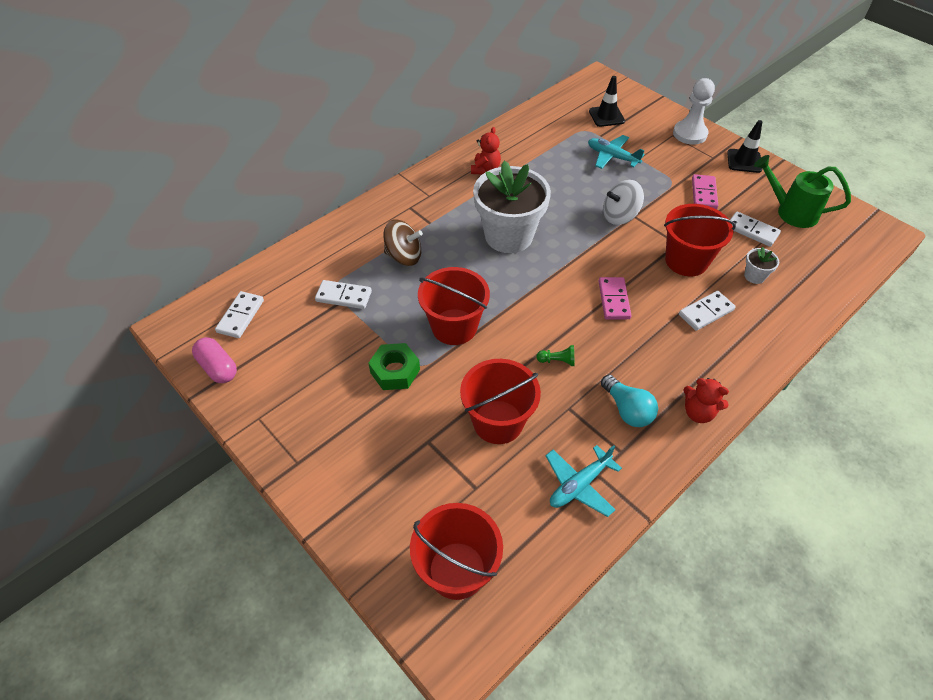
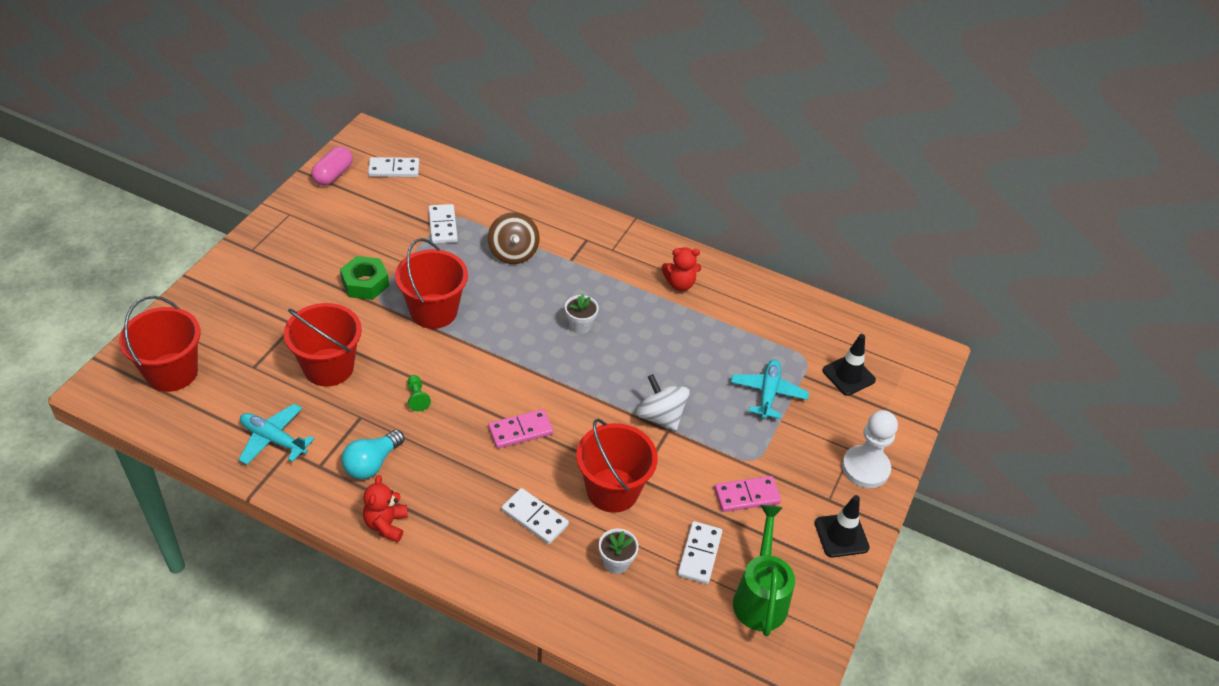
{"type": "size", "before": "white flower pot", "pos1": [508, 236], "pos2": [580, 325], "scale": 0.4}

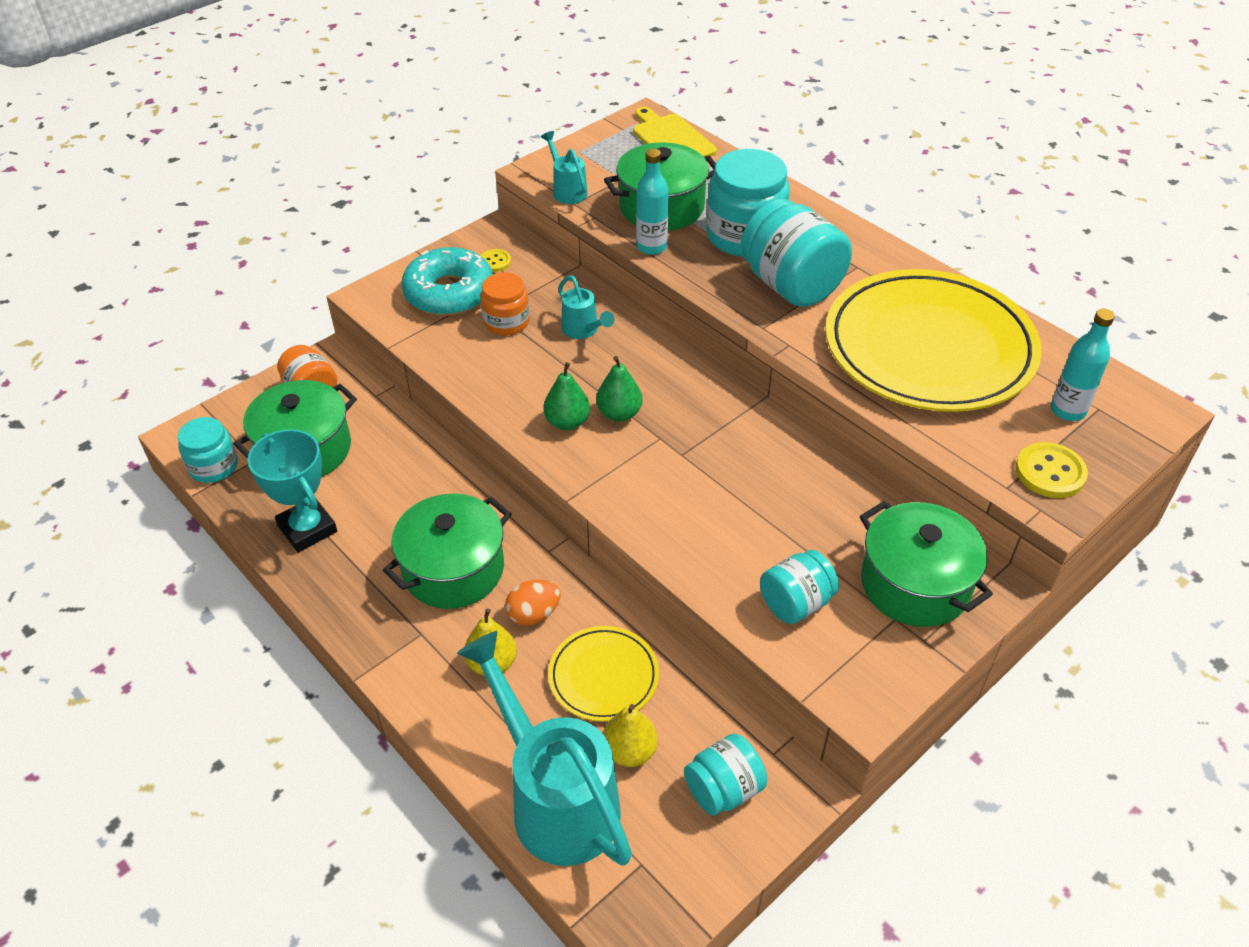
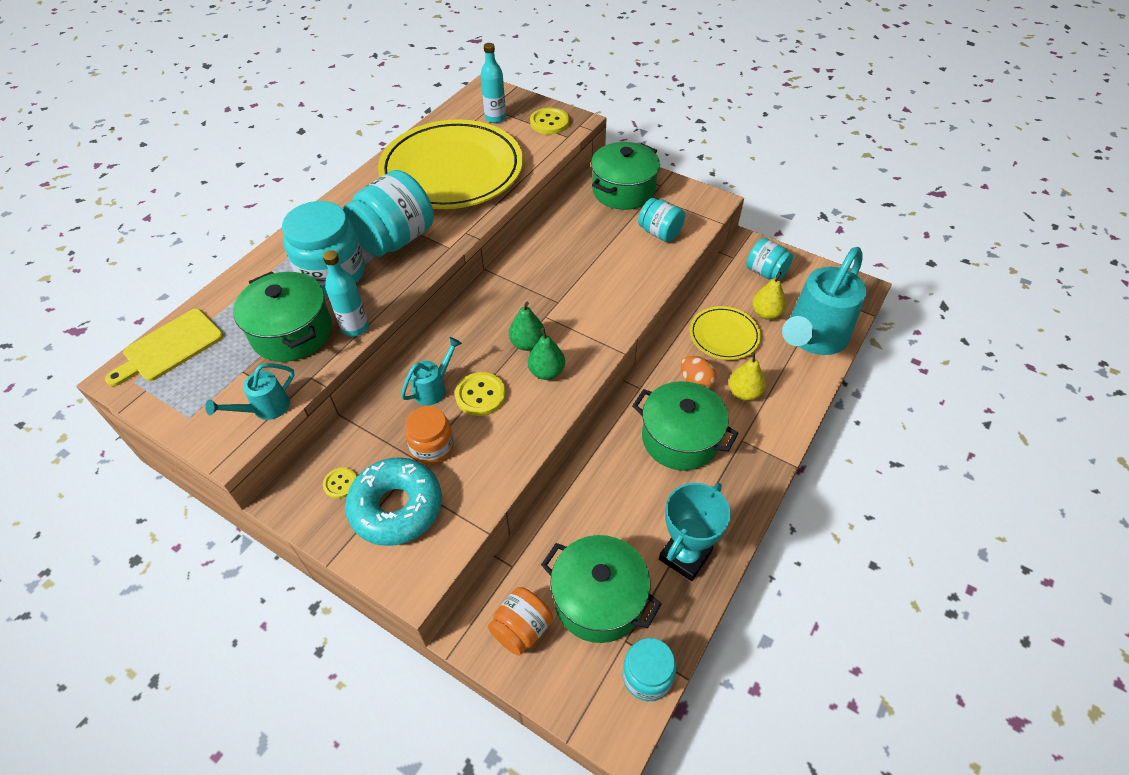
{"type": "appeared", "after": "yellow button", "pos2": [480, 395]}

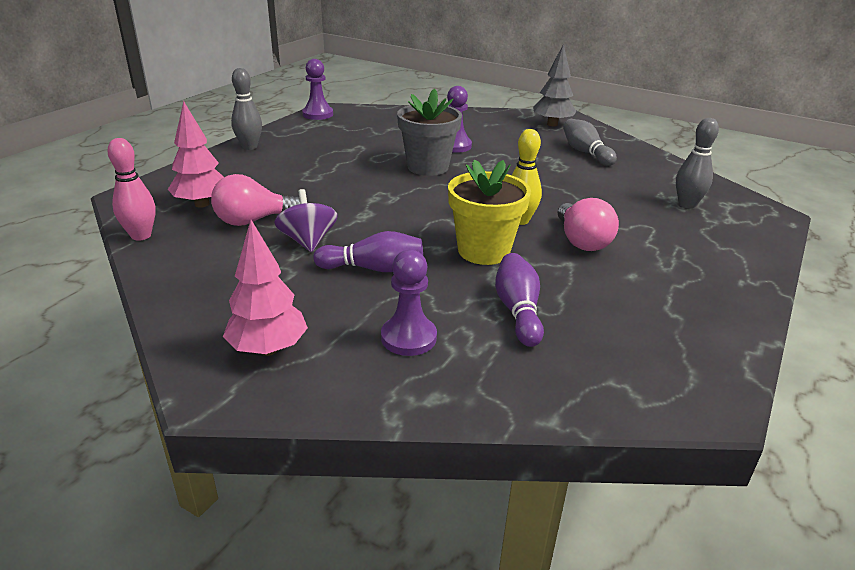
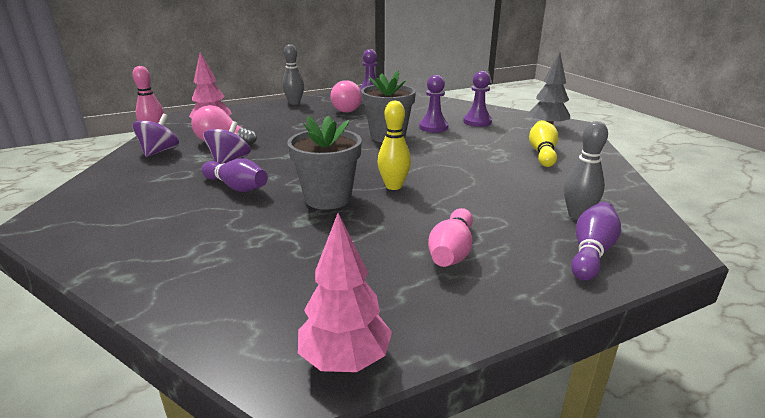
{"type": "appeared", "after": "purple spinning top", "pos2": [159, 151]}
{"type": "appeared", "after": "pink bowling pin", "pos2": [451, 251]}
{"type": "relocated", "before": "pink tree", "pos1": [268, 349], "pos2": [345, 360]}
{"type": "relocated", "before": "purple pawn", "pos1": [408, 338], "pos2": [477, 122]}
{"type": "relocated", "before": "purple bowling pin", "pos1": [518, 311], "pos2": [591, 252]}
{"type": "relocated", "before": "pink light bulb", "pos1": [581, 241], "pos2": [349, 109]}
{"type": "colour", "before": "yellow flower pot", "after": "grey flower pot", "pos1": [484, 251], "pos2": [328, 198]}
{"type": "colour", "before": "grey bowling pin", "after": "yellow bowling pin", "pos1": [585, 152], "pos2": [542, 153]}

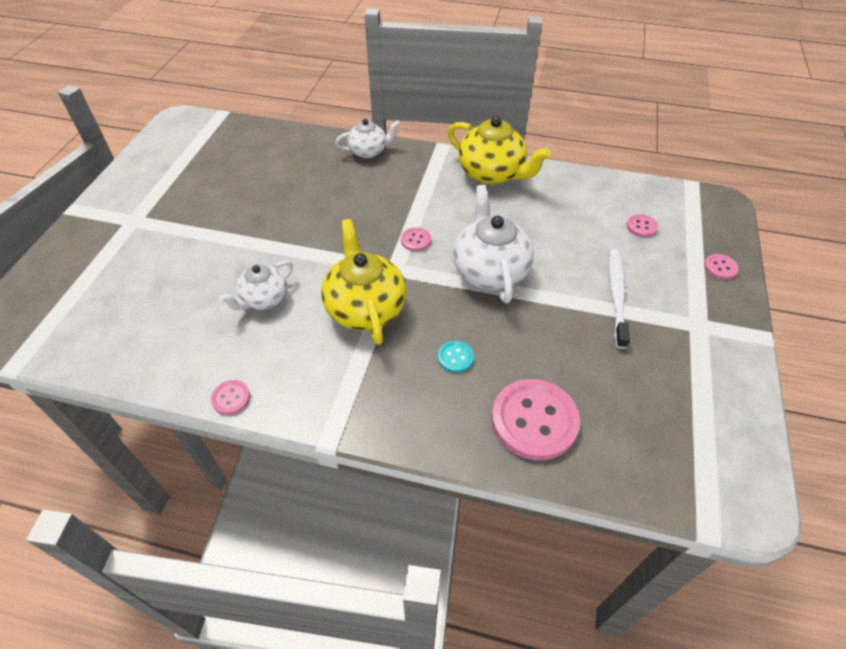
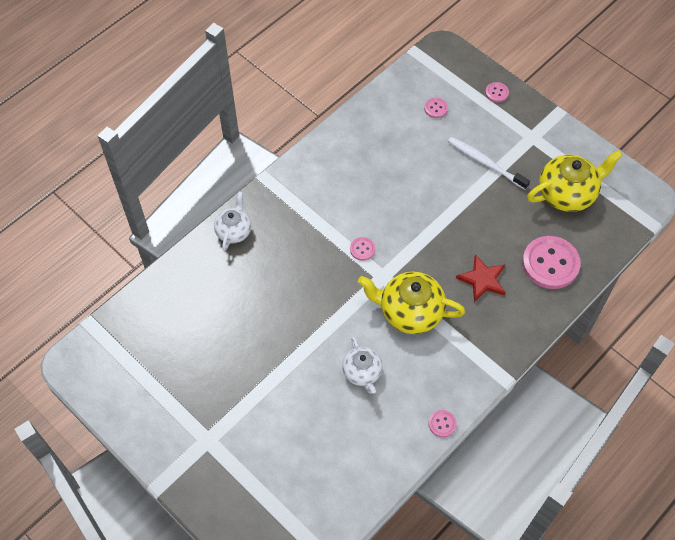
{"type": "missing", "before": "white teapot", "pos1": [490, 271]}
{"type": "relocated", "before": "yellow teapot", "pos1": [492, 174], "pos2": [567, 193]}
{"type": "exchanged", "before": "turquoise button", "after": "red star", "pos1": [455, 357], "pos2": [482, 280]}

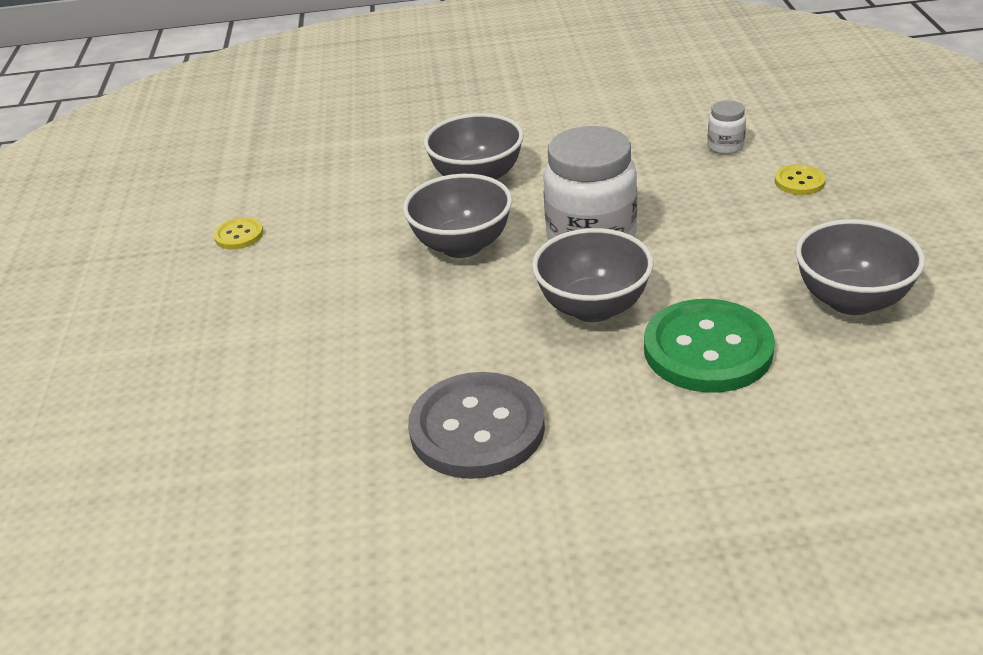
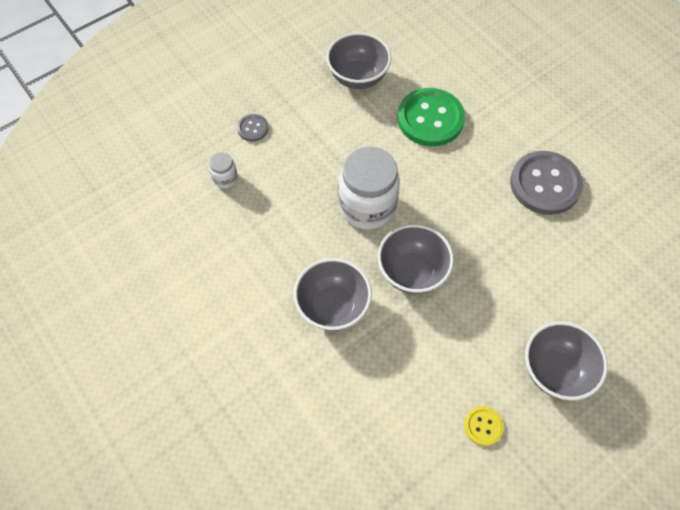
{"type": "relocated", "before": "grey bowl", "pos1": [593, 307], "pos2": [555, 371]}
{"type": "colour", "before": "yellow button", "after": "grey button", "pos1": [799, 181], "pos2": [253, 128]}

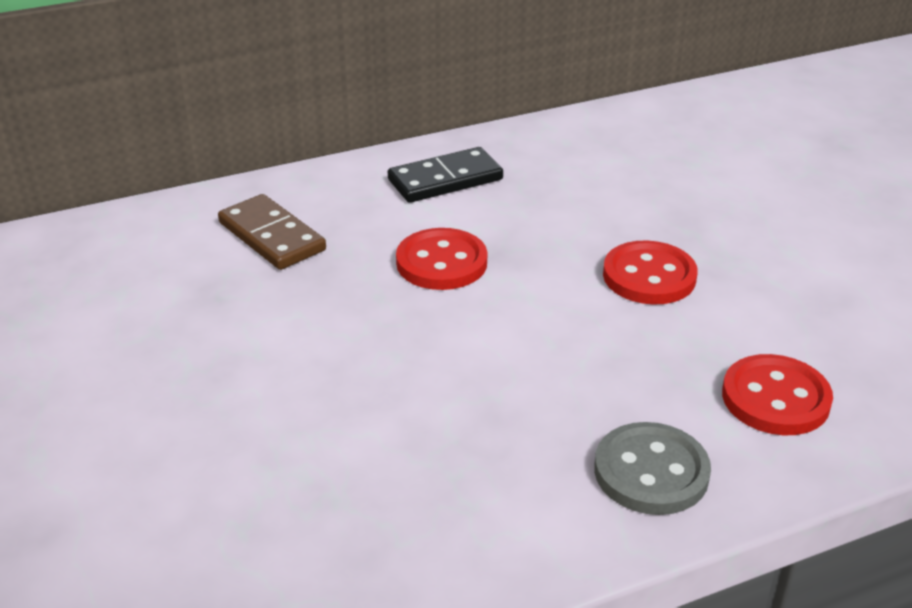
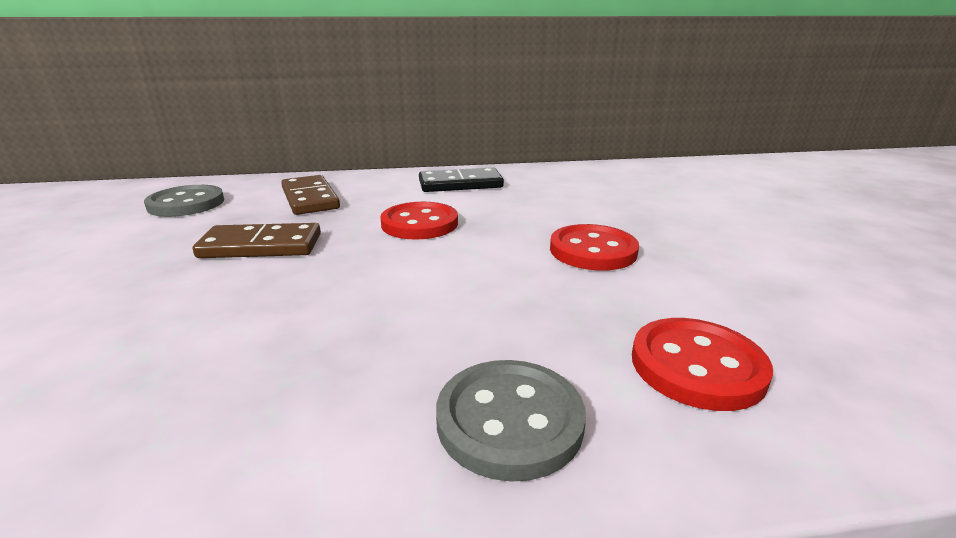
{"type": "appeared", "after": "grey button", "pos2": [186, 204]}
{"type": "appeared", "after": "brown domino", "pos2": [261, 246]}

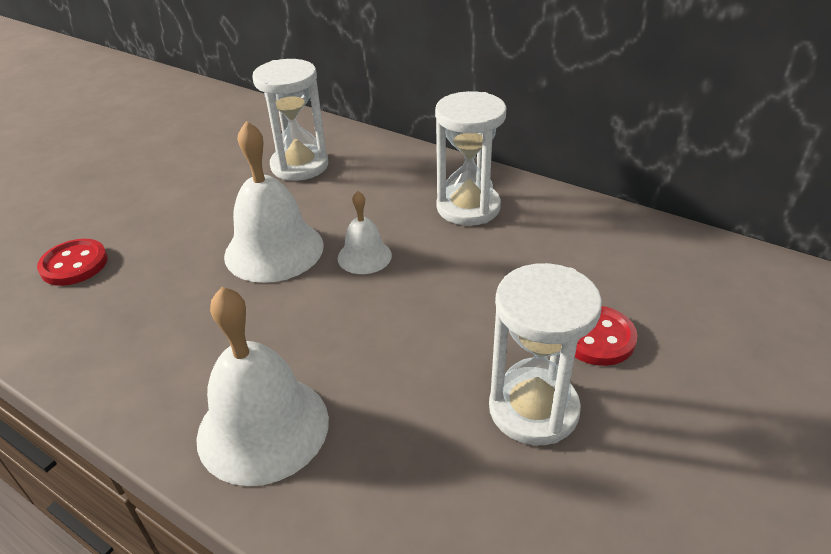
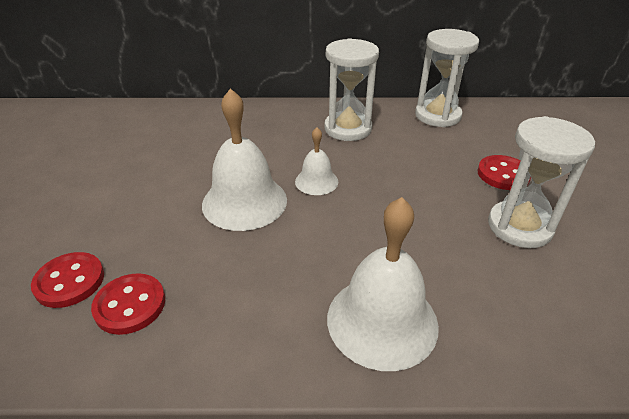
{"type": "appeared", "after": "red button", "pos2": [130, 305]}
{"type": "relocated", "before": "white hourglass", "pos1": [299, 166], "pos2": [437, 115]}

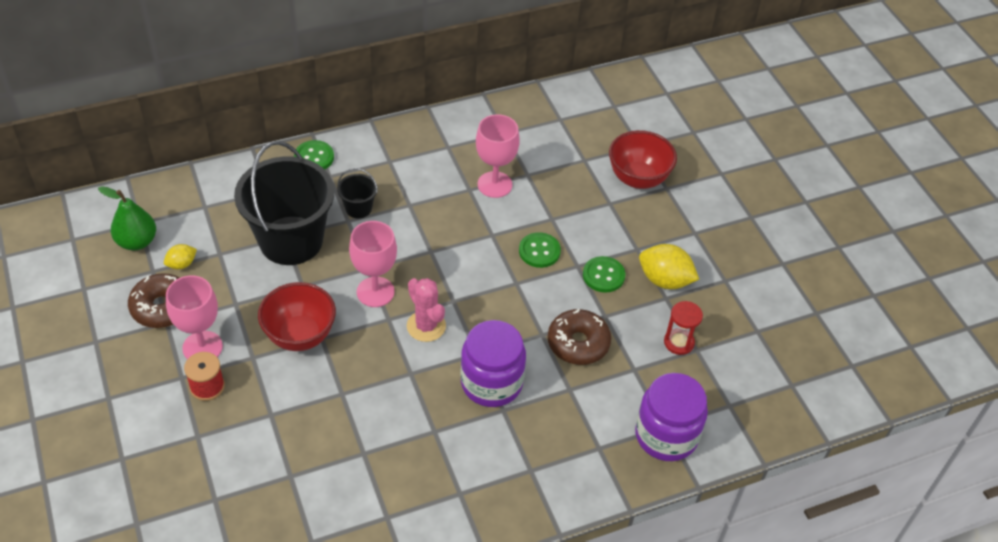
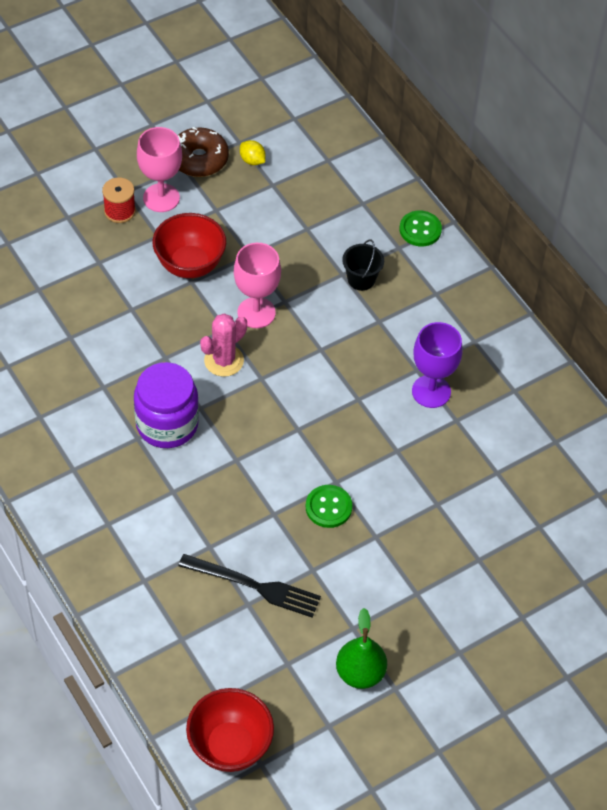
{"type": "missing", "before": "black bucket", "pos1": [291, 240]}
{"type": "missing", "before": "green button", "pos1": [539, 251]}
{"type": "missing", "before": "brown donut", "pos1": [578, 343]}
{"type": "missing", "before": "purple jar", "pos1": [666, 435]}
{"type": "missing", "before": "yellow lemon", "pos1": [664, 280]}
{"type": "relocated", "before": "green pear", "pos1": [137, 241], "pos2": [360, 673]}
{"type": "relocated", "before": "red bowl", "pos1": [638, 178], "pos2": [230, 746]}
{"type": "exchanged", "before": "red hourglass", "after": "black fork", "pos1": [679, 342], "pos2": [254, 586]}
{"type": "colour", "before": "pink goblet", "after": "purple goblet", "pos1": [494, 184], "pos2": [431, 391]}

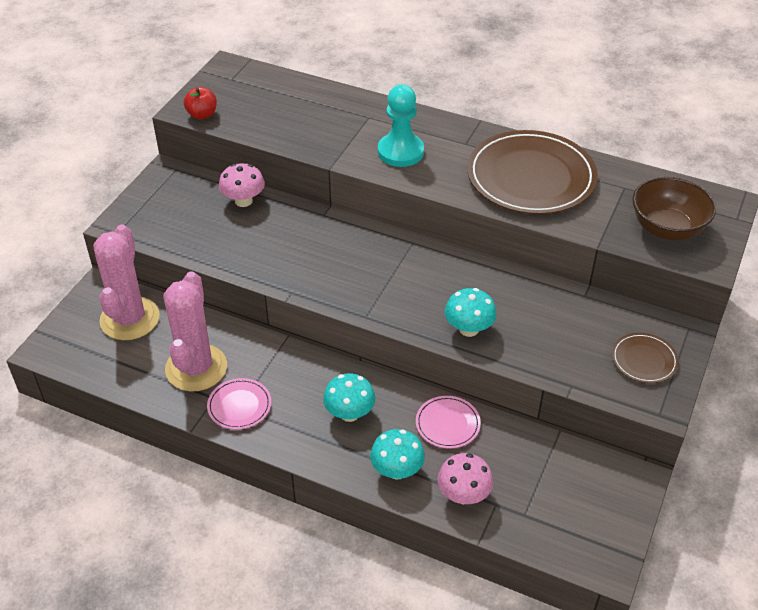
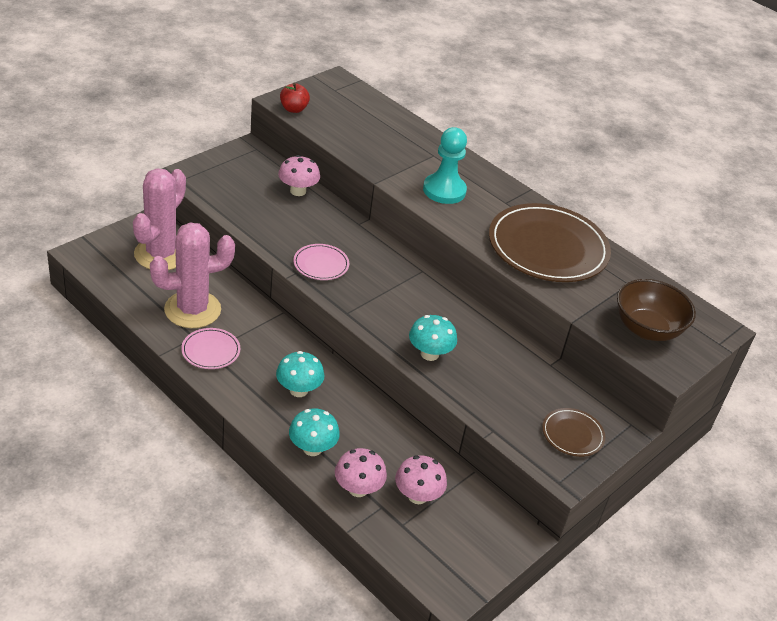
{"type": "appeared", "after": "pink mushroom", "pos2": [417, 496]}
{"type": "relocated", "before": "pink plate", "pos1": [447, 424], "pos2": [321, 264]}
{"type": "spun", "before": "pink cactus", "pos1": [196, 368], "pos2": [192, 310], "turn": 45}

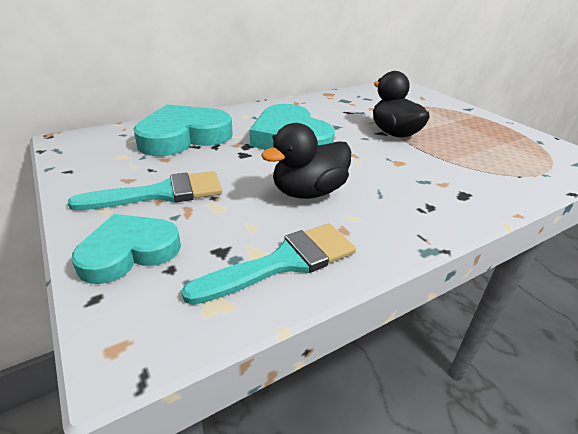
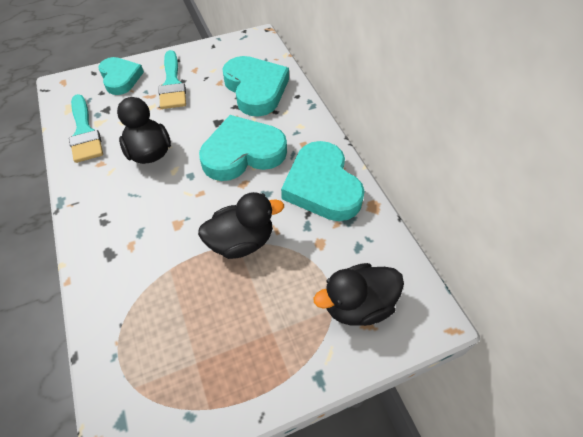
{"type": "appeared", "after": "turquoise heart", "pos2": [322, 186]}
{"type": "appeared", "after": "black duck", "pos2": [357, 305]}

